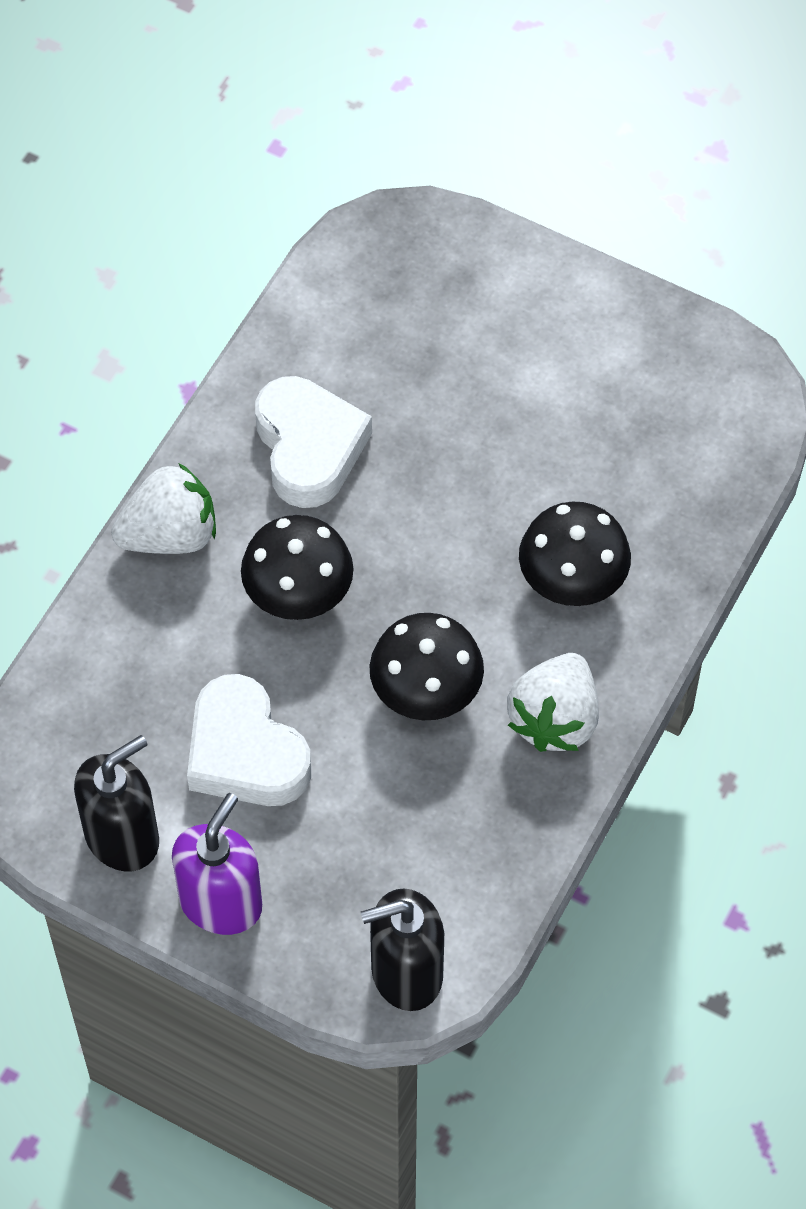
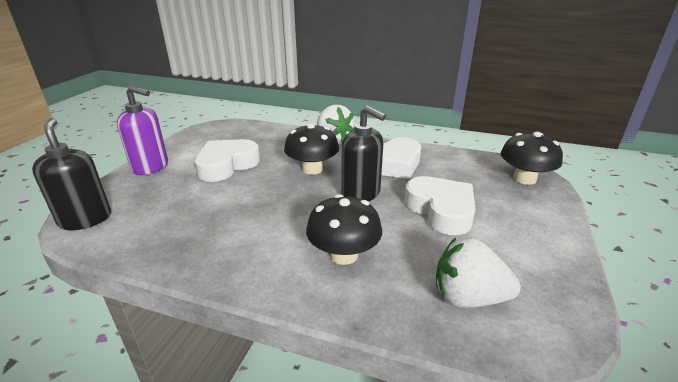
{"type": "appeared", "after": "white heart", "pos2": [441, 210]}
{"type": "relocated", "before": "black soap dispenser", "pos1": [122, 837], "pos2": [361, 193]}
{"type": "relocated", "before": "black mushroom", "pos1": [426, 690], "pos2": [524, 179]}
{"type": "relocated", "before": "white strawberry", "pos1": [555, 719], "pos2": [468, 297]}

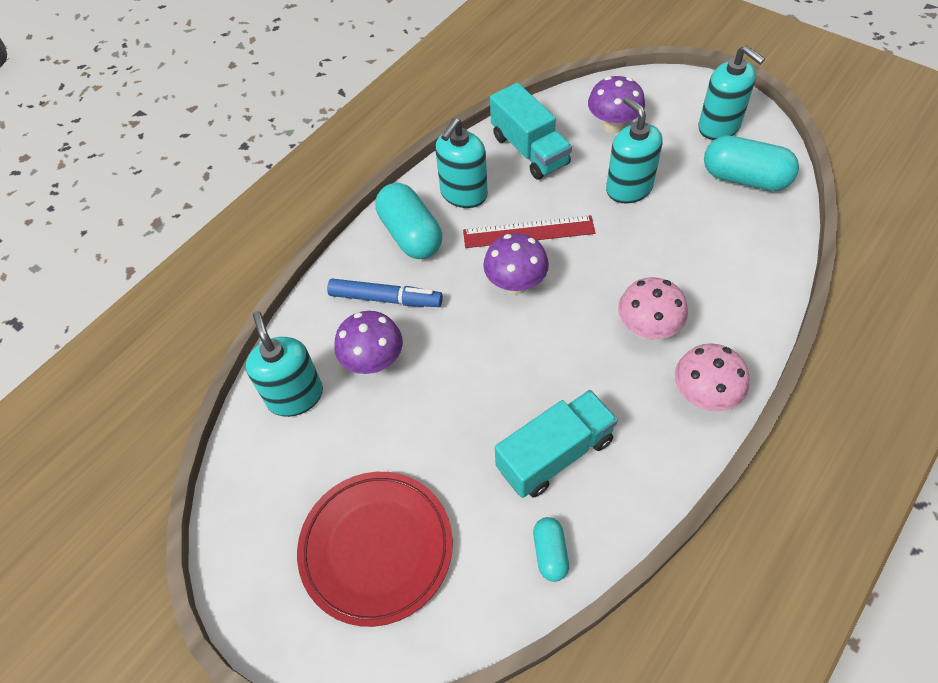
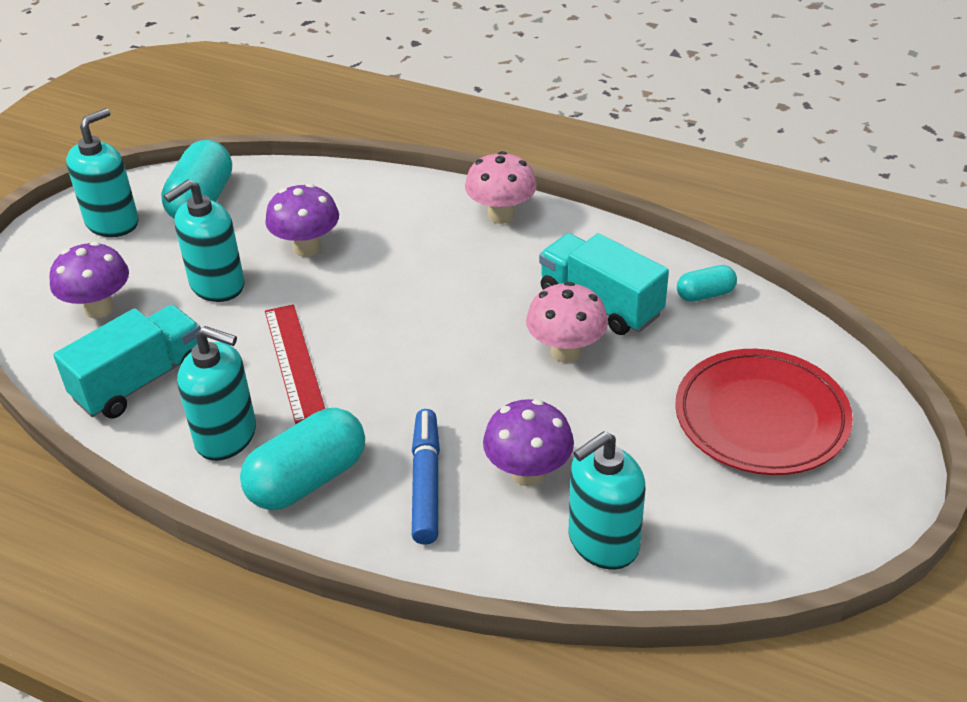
{"type": "relocated", "before": "purple mushroom", "pos1": [516, 284], "pos2": [307, 248]}
{"type": "relocated", "before": "pink mushroom", "pos1": [647, 329], "pos2": [566, 351]}

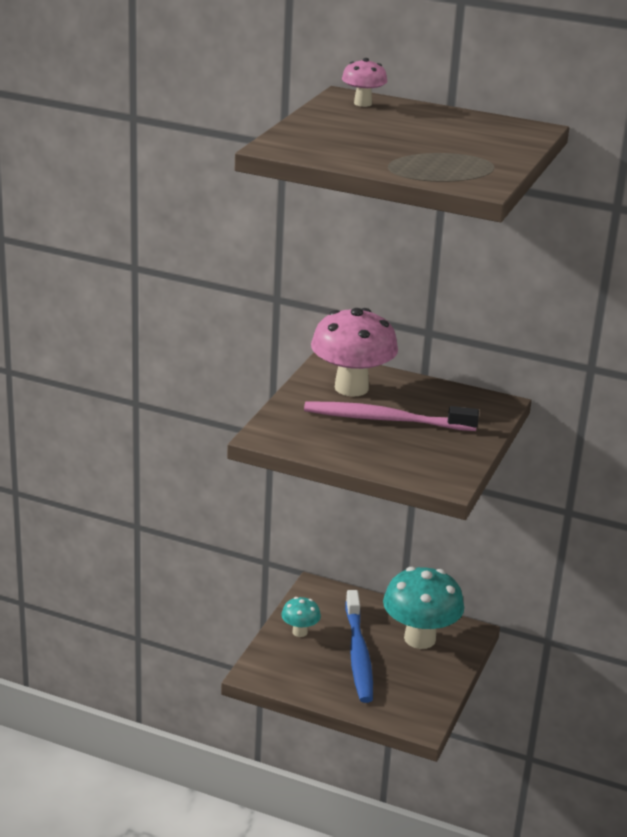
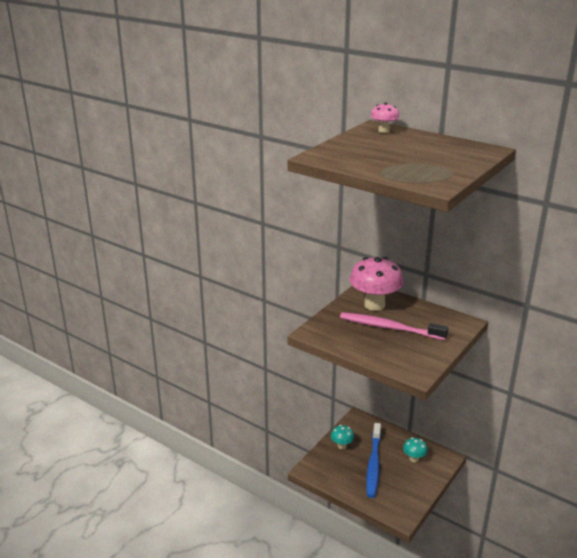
{"type": "size", "before": "turquoise mushroom", "pos1": [419, 639], "pos2": [414, 458], "scale": 0.49}

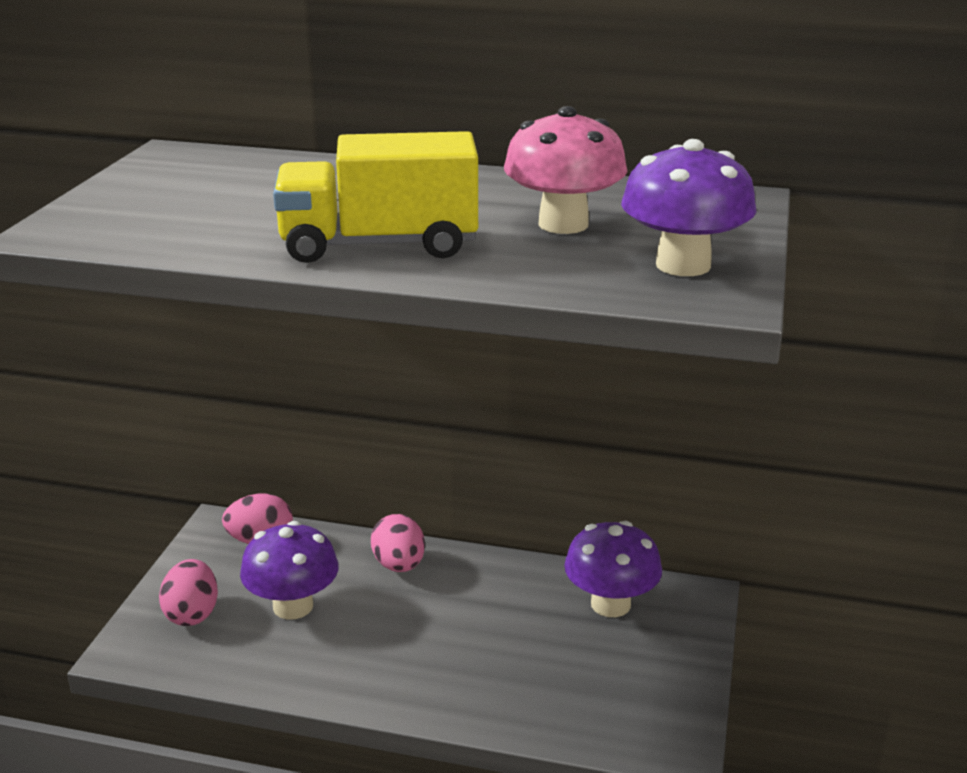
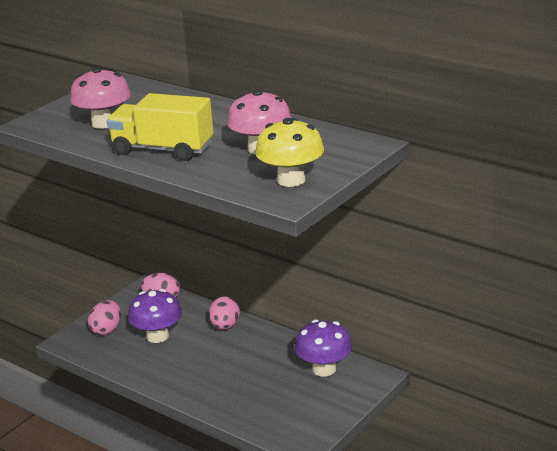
{"type": "appeared", "after": "pink mushroom", "pos2": [104, 123]}
{"type": "colour", "before": "purple mushroom", "after": "yellow mushroom", "pos1": [683, 265], "pos2": [291, 180]}

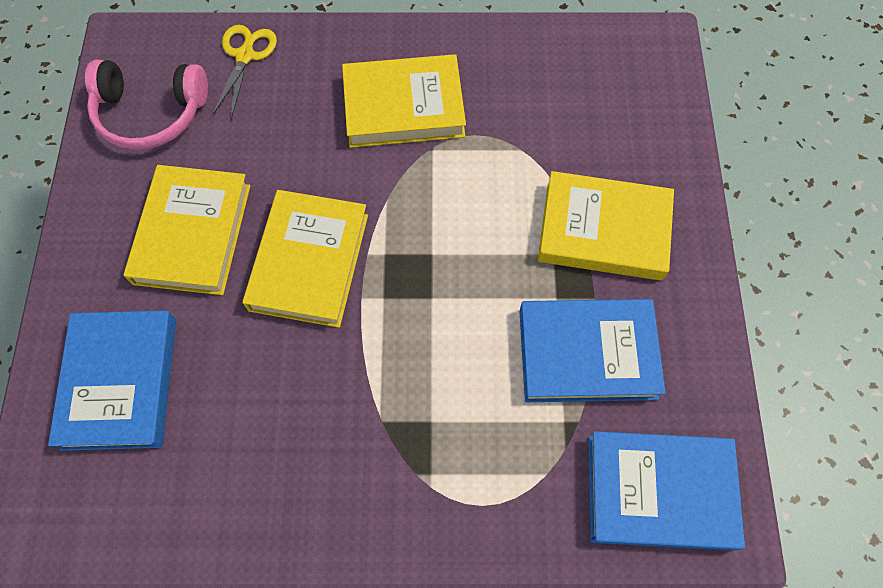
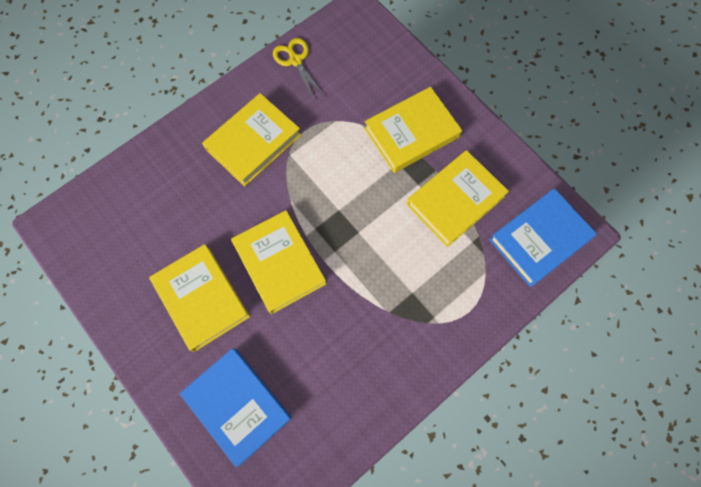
{"type": "missing", "before": "pink headphones", "pos1": [151, 113]}
{"type": "relocated", "before": "yellow scissors", "pos1": [245, 55], "pos2": [295, 60]}
{"type": "colour", "before": "blue book", "after": "yellow book", "pos1": [587, 354], "pos2": [455, 200]}

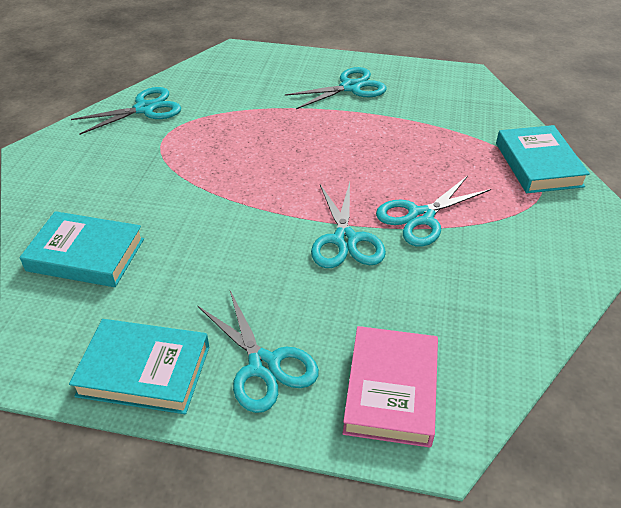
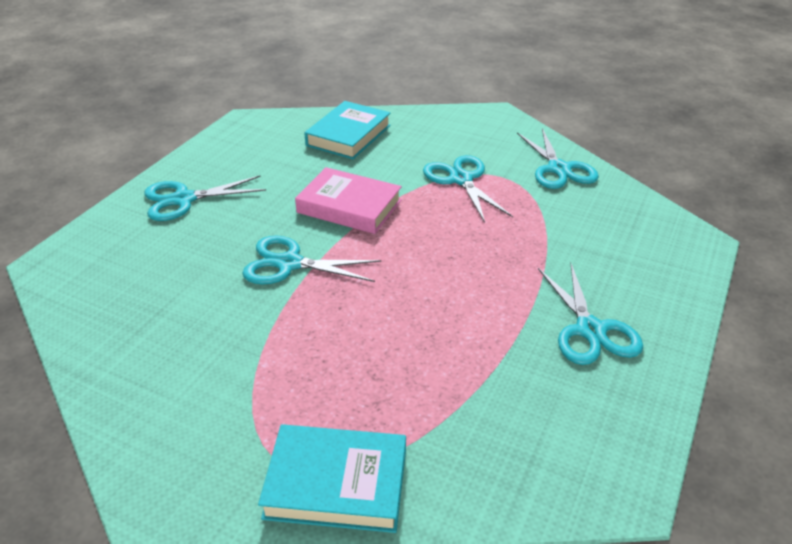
{"type": "missing", "before": "turquoise book", "pos1": [144, 370]}
{"type": "relocated", "before": "pink book", "pos1": [391, 390], "pos2": [349, 206]}
{"type": "relocated", "before": "turquoise scissors", "pos1": [421, 217], "pos2": [461, 179]}

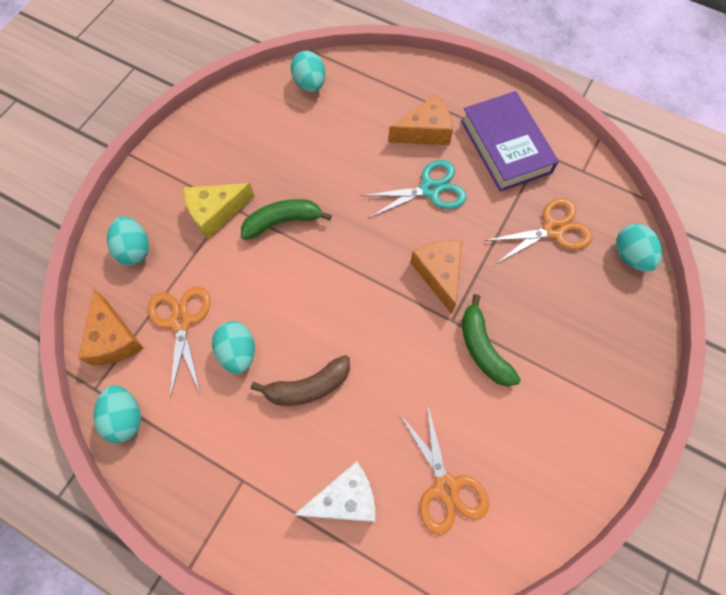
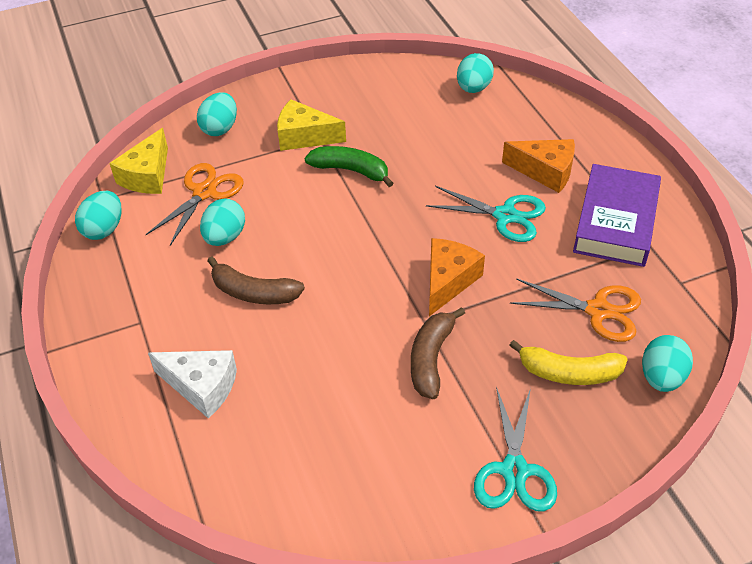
{"type": "missing", "before": "orange scissors", "pos1": [445, 487]}
{"type": "appeared", "after": "turquoise scissors", "pos2": [514, 470]}
{"type": "appeared", "after": "yellow banana", "pos2": [569, 373]}
{"type": "colour", "before": "orange cheese", "after": "yellow cheese", "pos1": [113, 338], "pos2": [147, 175]}
{"type": "colour", "before": "green banana", "after": "brown banana", "pos1": [483, 348], "pos2": [431, 359]}

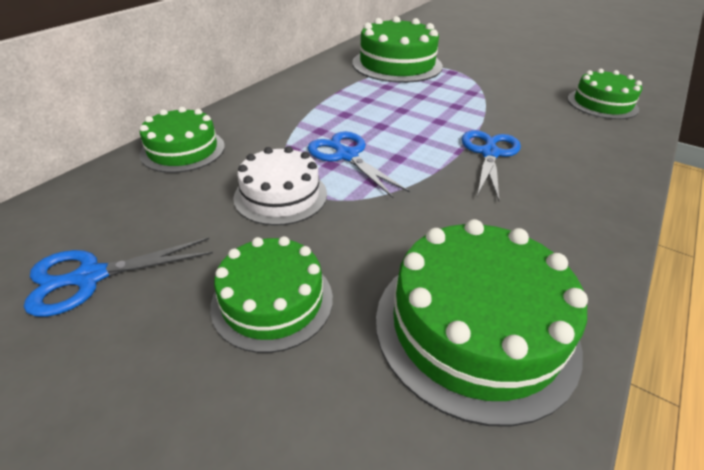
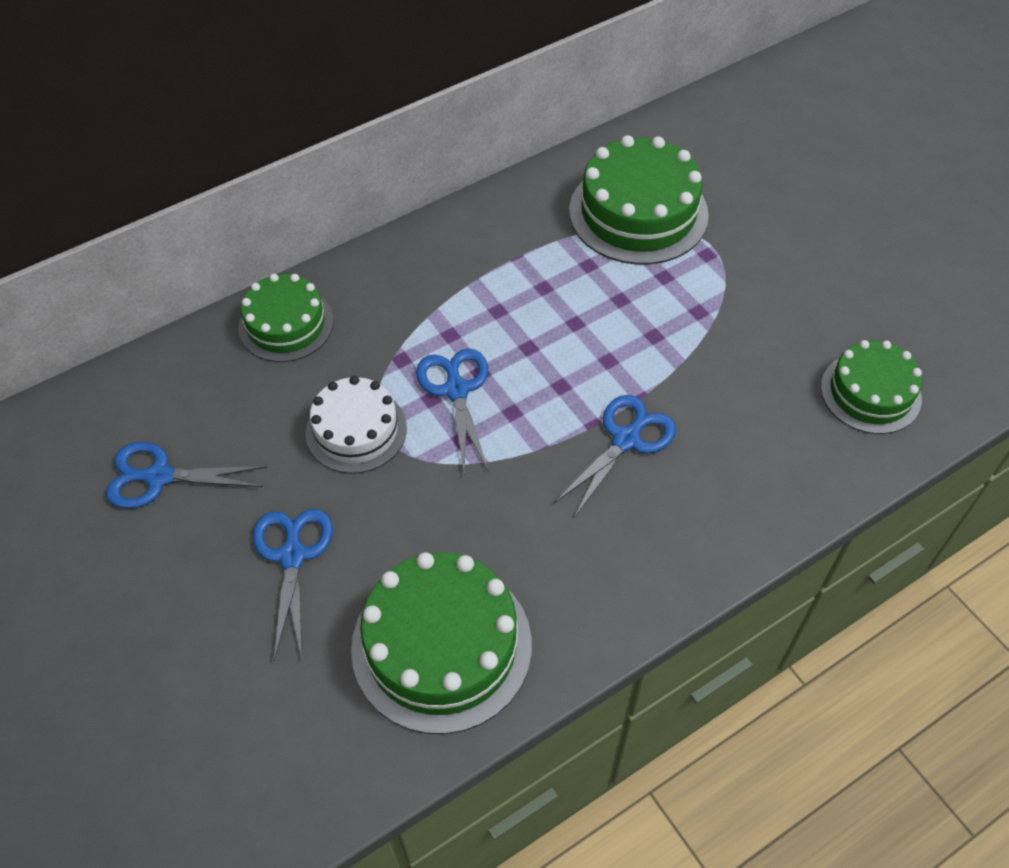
{"type": "exchanged", "before": "green cake", "after": "blue scissors", "pos1": [272, 301], "pos2": [292, 556]}

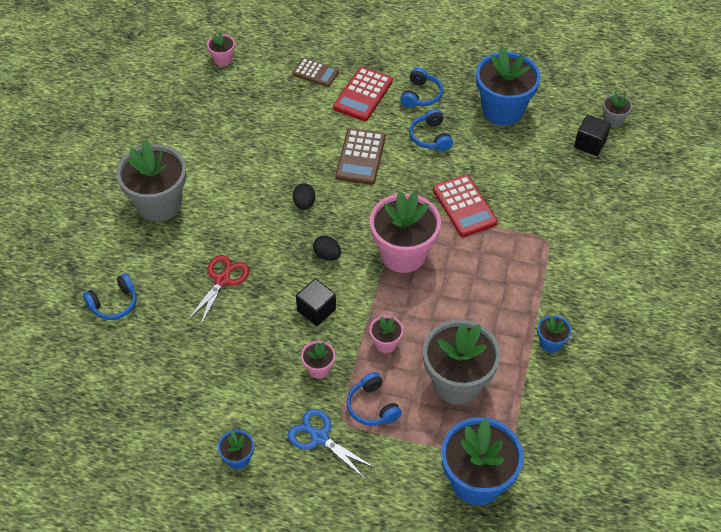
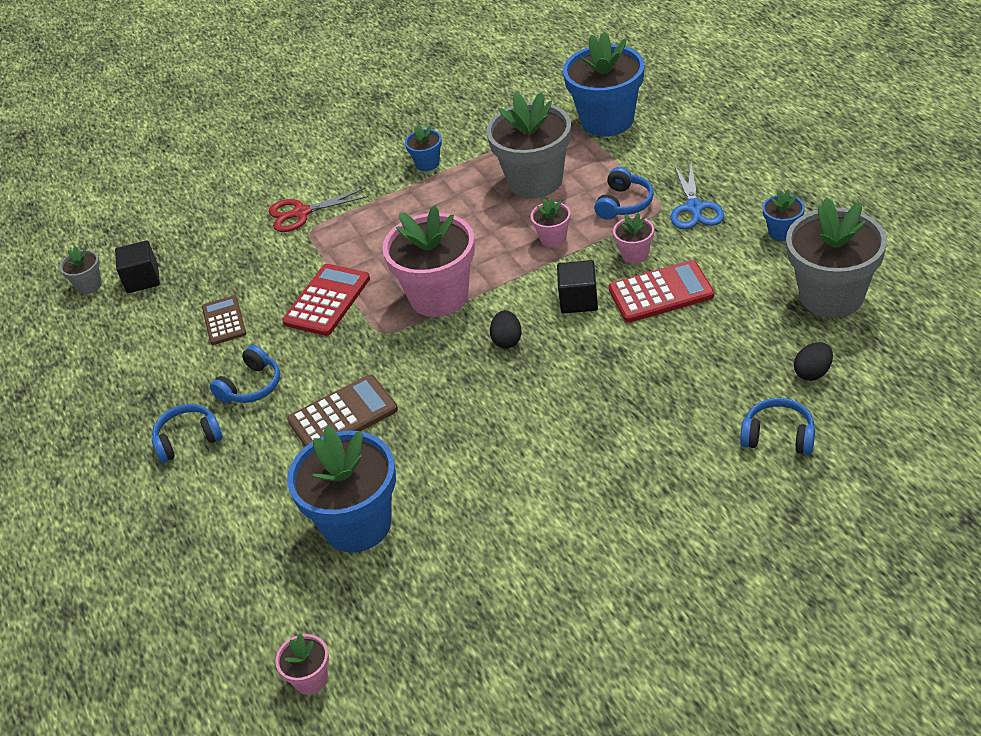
{"type": "relocated", "before": "grey flower pot", "pos1": [159, 204], "pos2": [831, 296]}
{"type": "relocated", "before": "red scissors", "pos1": [222, 279], "pos2": [300, 213]}
{"type": "relocated", "before": "brown calculator", "pos1": [315, 73], "pos2": [224, 321]}
{"type": "relocated", "before": "black egg", "pos1": [304, 204], "pos2": [812, 373]}
{"type": "relocated", "before": "red calculator", "pos1": [363, 94], "pos2": [661, 293]}
{"type": "relocated", "before": "blue flower pot", "pos1": [502, 110], "pos2": [357, 524]}

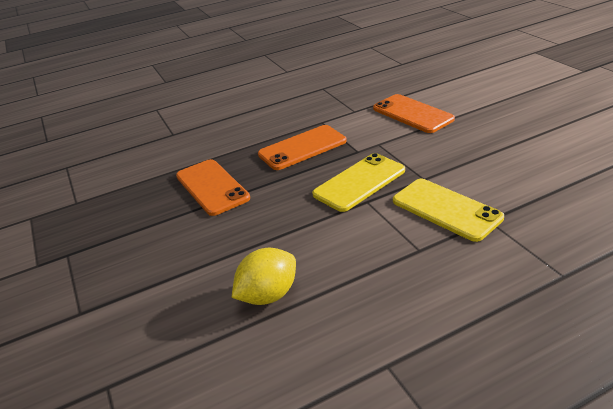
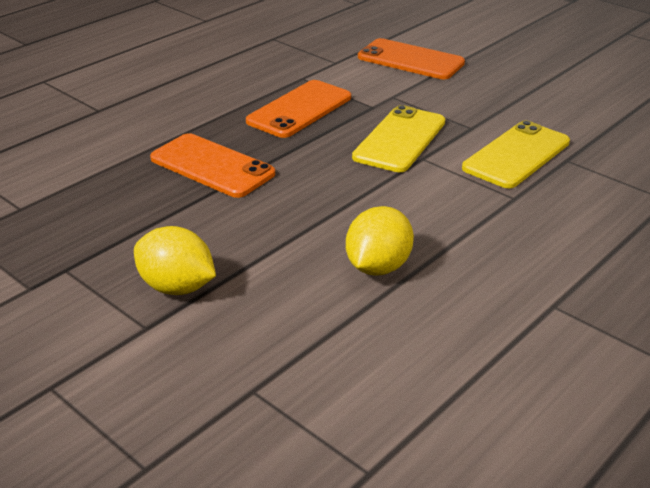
{"type": "appeared", "after": "yellow lemon", "pos2": [177, 287]}
{"type": "spun", "before": "yellow phone", "pos1": [446, 209], "pos2": [516, 155], "turn": -75}

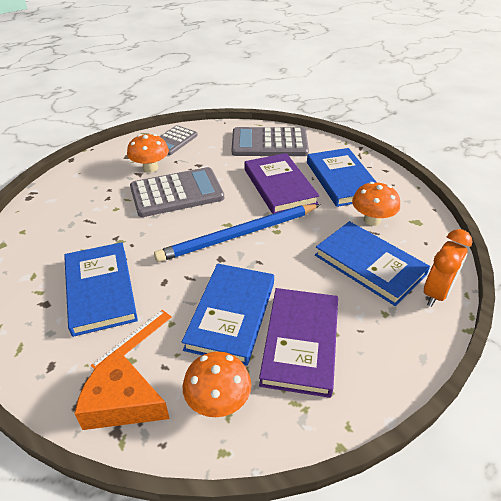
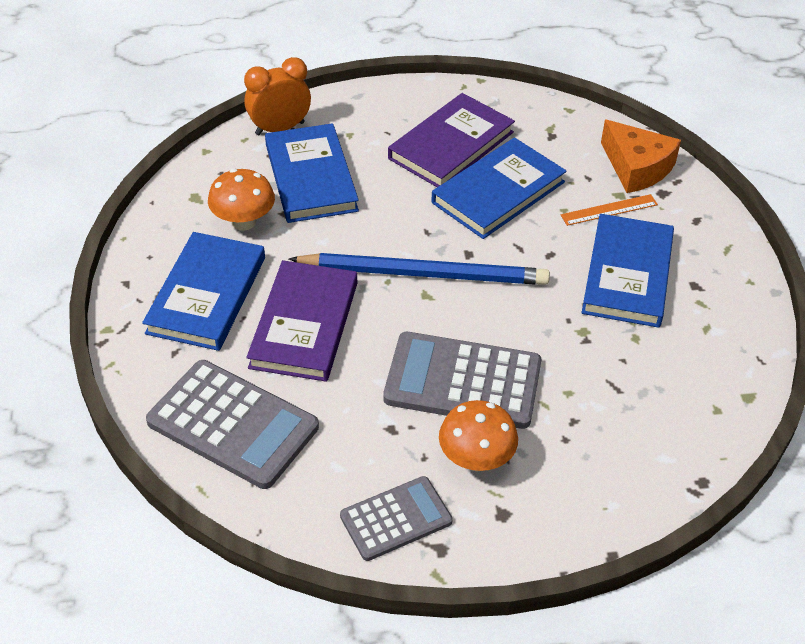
{"type": "missing", "before": "orange mushroom", "pos1": [218, 401]}

